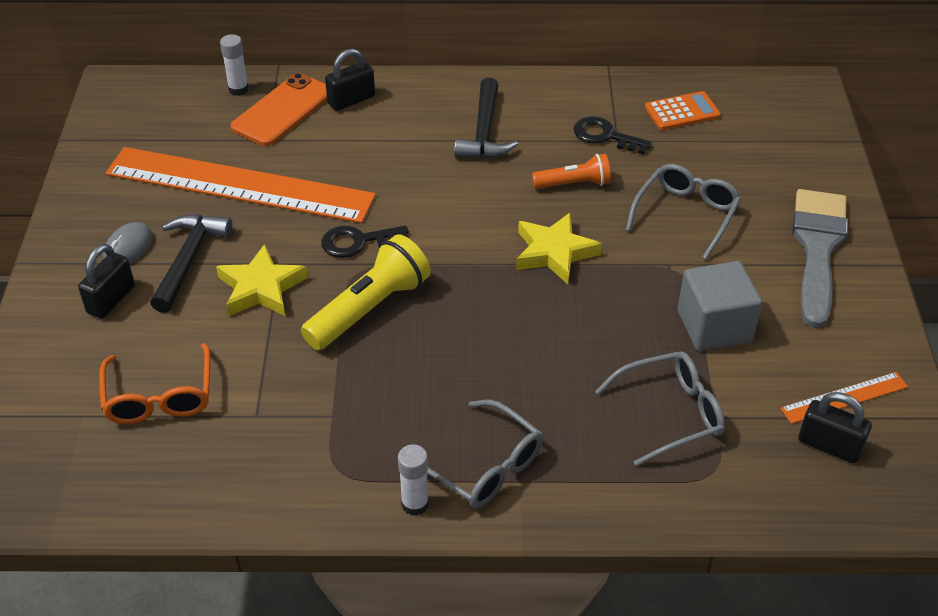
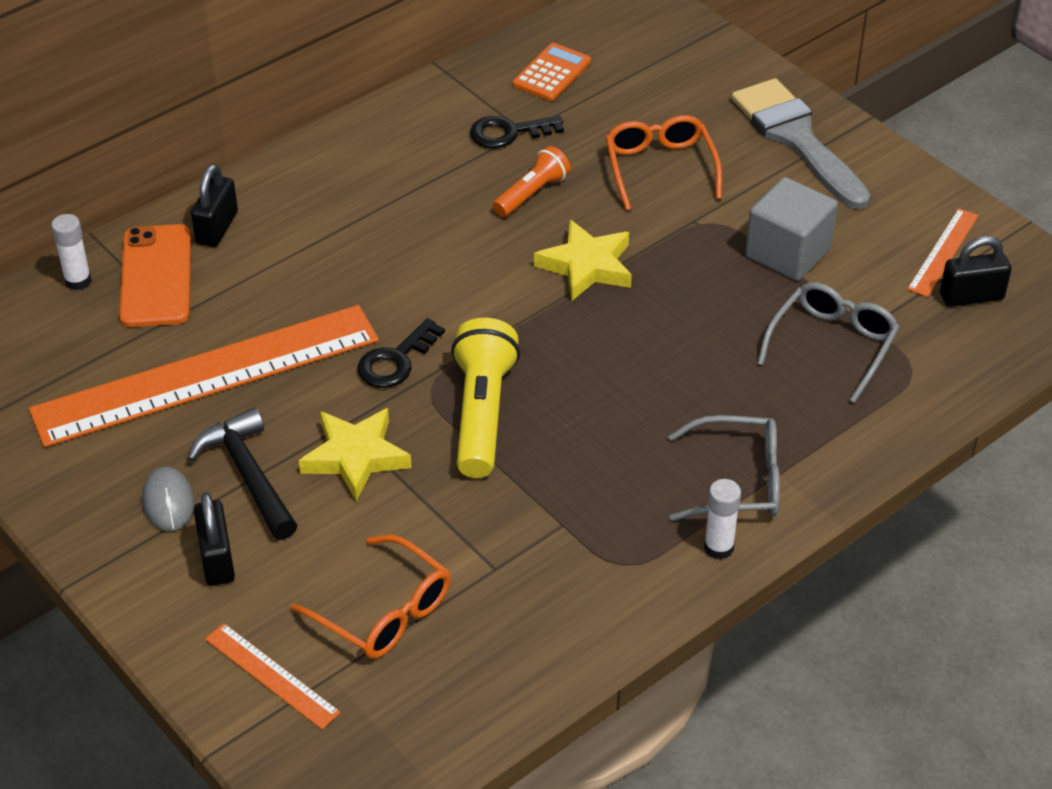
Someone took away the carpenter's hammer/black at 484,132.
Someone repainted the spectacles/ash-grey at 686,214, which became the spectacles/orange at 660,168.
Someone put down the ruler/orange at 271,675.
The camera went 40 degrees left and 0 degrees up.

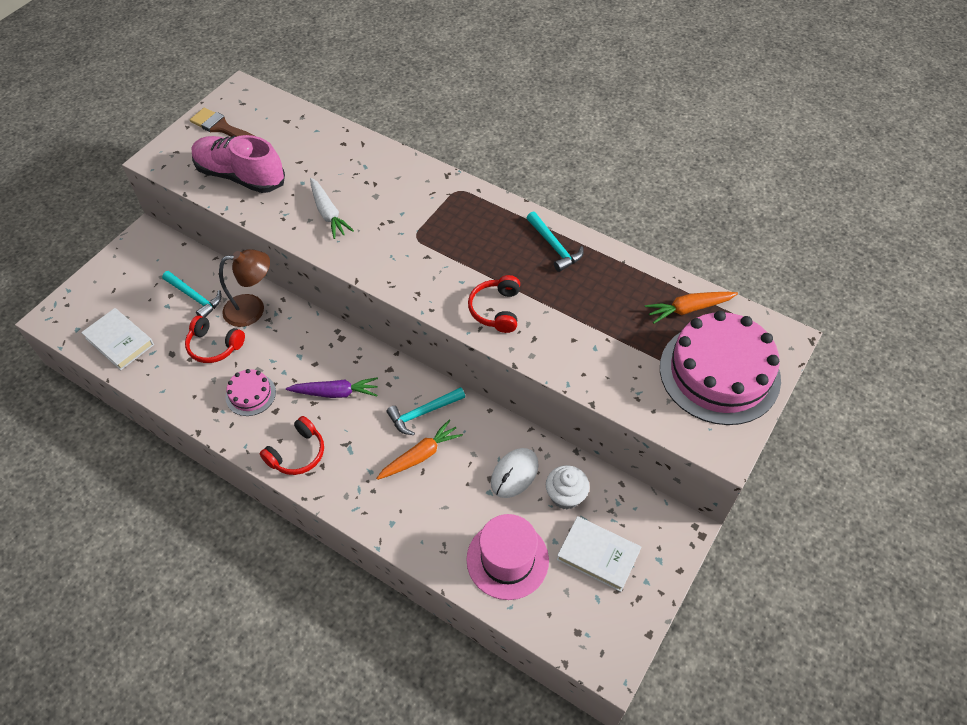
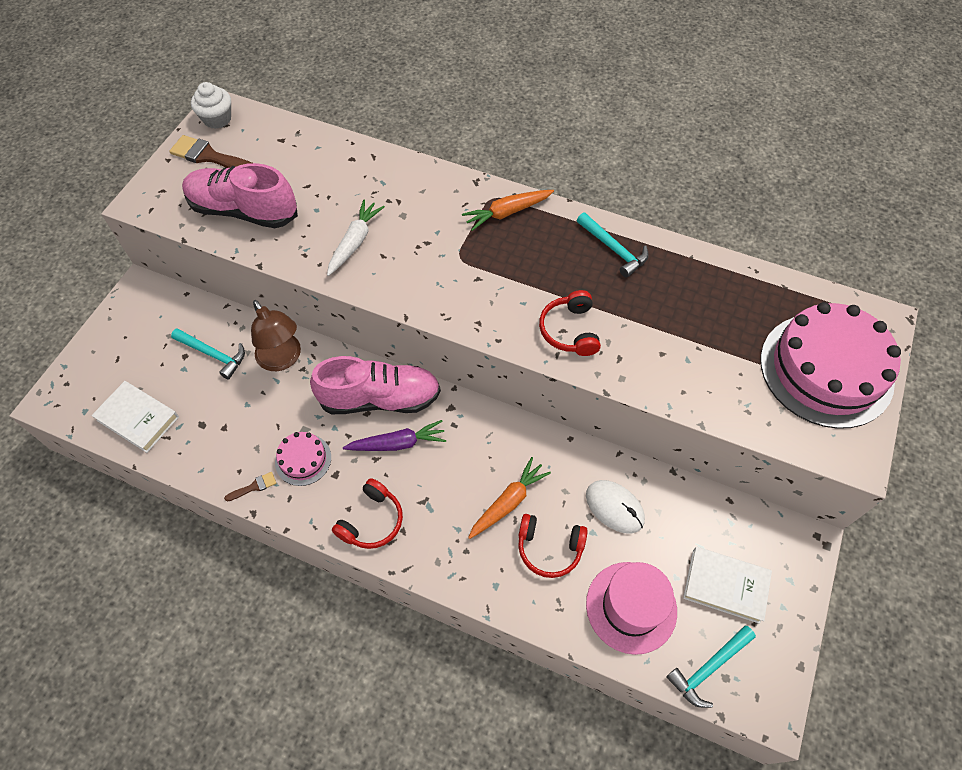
Someone rotated the toy carrot/white at 328,213 by 120 degrees counterclockwise.
Someone rotated the lamp/dark brown at 253,309 by 75 degrees clockwise.
Someone carried the toy carrot/orange from 689,309 to 507,213.
Someone carried the over-ear headphones/red from 214,346 to 549,548.
Someone carried the carpenter's hammer/aqua from 423,413 to 708,668.
Someone rotated the mouse/white at 514,474 by 75 degrees counterclockwise.
Someone carried the muffin/white from 565,495 to 217,119.
Someone put down the sneaker/pink at 380,398.
Someone put down the paintbrush/dark brown at 254,486.
The camera went 10 degrees left and 5 degrees up.

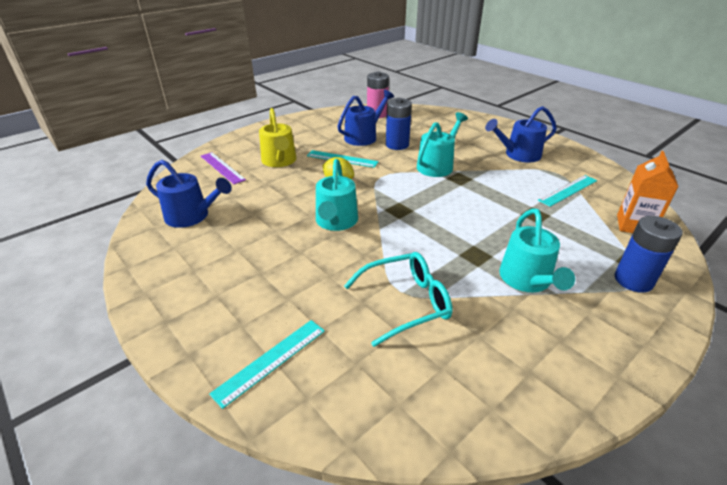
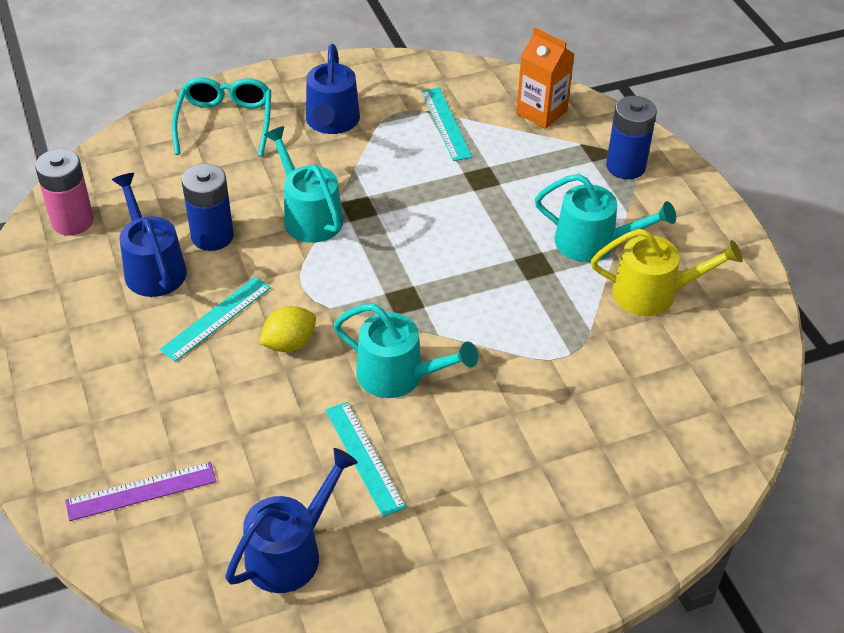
Someone carried the sprinkling can/golden from 279,161 to 653,293.
Someone carried the spectacles/aqua from 406,302 to 225,122.
Someone carried the ruler/aqua from 271,361 to 364,457.
The camera went 70 degrees left and 10 degrees up.

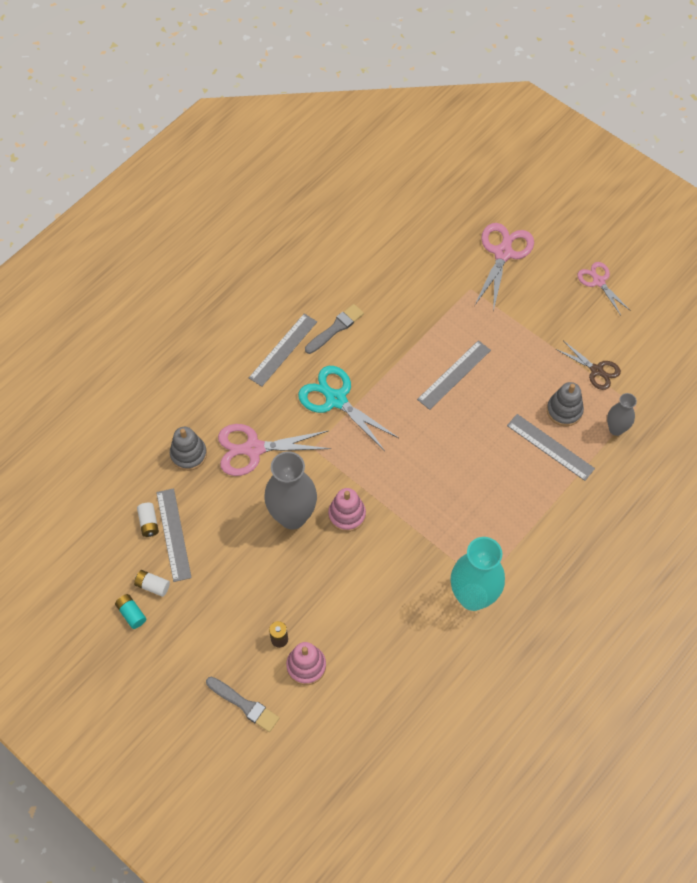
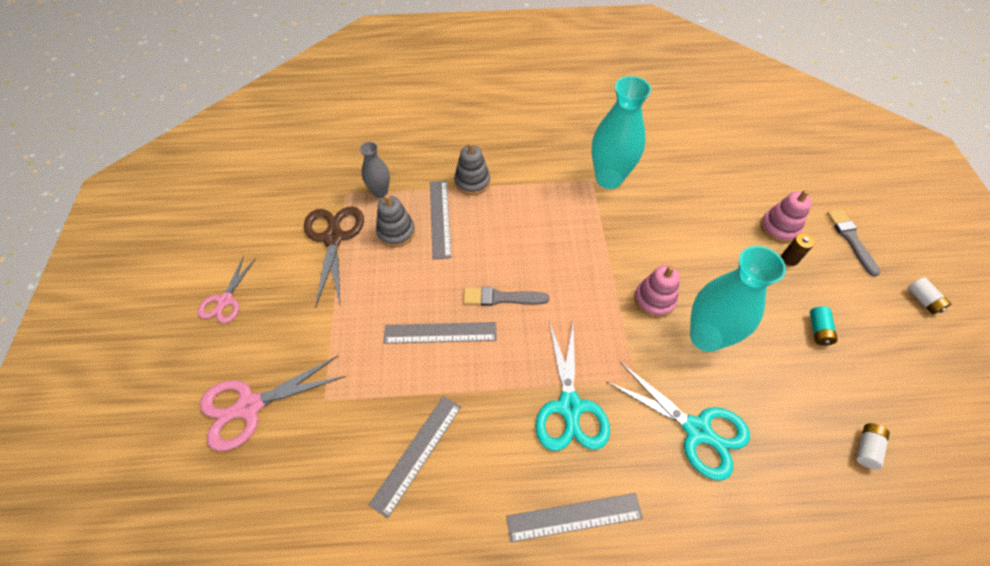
Someone carried the paintbrush/ash-grey from 335,328 to 501,298.
Someone scaled the scissors/dark brown at 596,370 by 1.61.
Someone repainted the scissors/pink at 254,449, which became the scissors/aqua at 697,430.
Someone carried the stacking rings/ash-grey from 188,454 to 472,182.
Someone repainted the vase/ash-grey at 292,516, which became the vase/aqua at 706,337.
Someone carried the ruler/ash-grey from 173,534 to 417,453.
Someone carried the AA battery/white from 152,586 to 922,300.
Someone carried the AA battery/aqua from 131,613 to 818,330.
The camera went 135 degrees left and 5 degrees down.

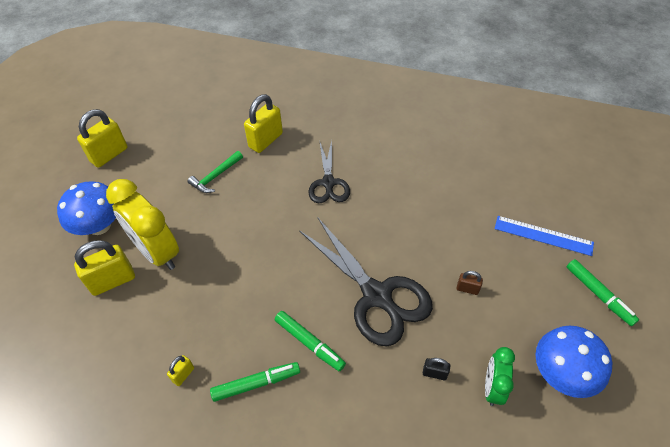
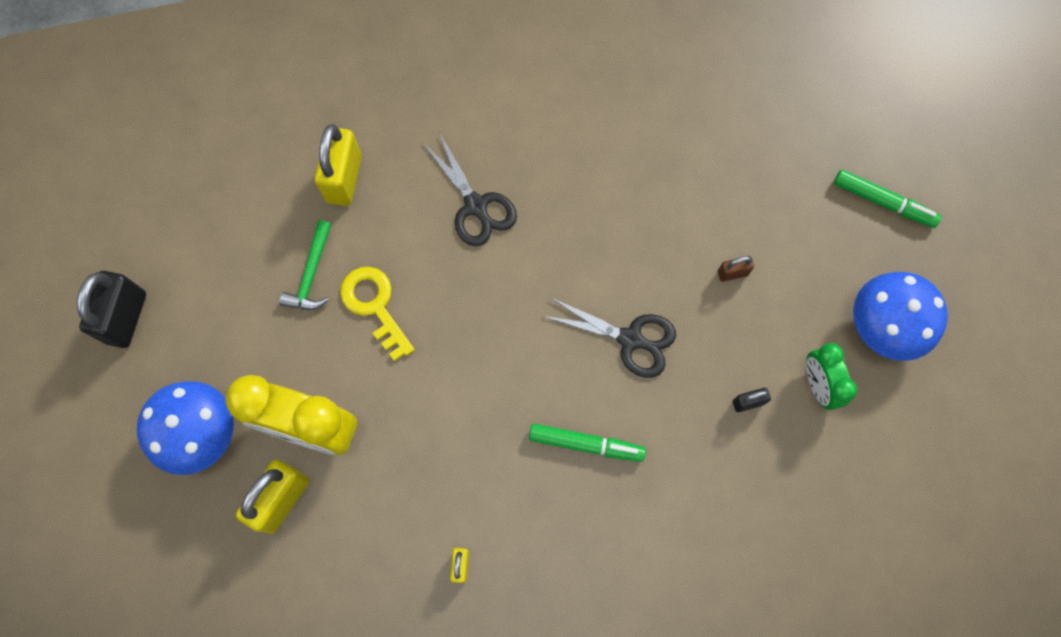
Someone repainted the padlock/golden at 109,155, which became the padlock/black at 126,318.
Someone took away the ruler/royal blue at 543,235.
Someone scaled the scissors/black at 376,295 by 0.59.
Someone took away the marker pen/leaf-green at 256,383.
Someone put down the key/golden at 375,306.
The camera went 30 degrees left and 20 degrees up.

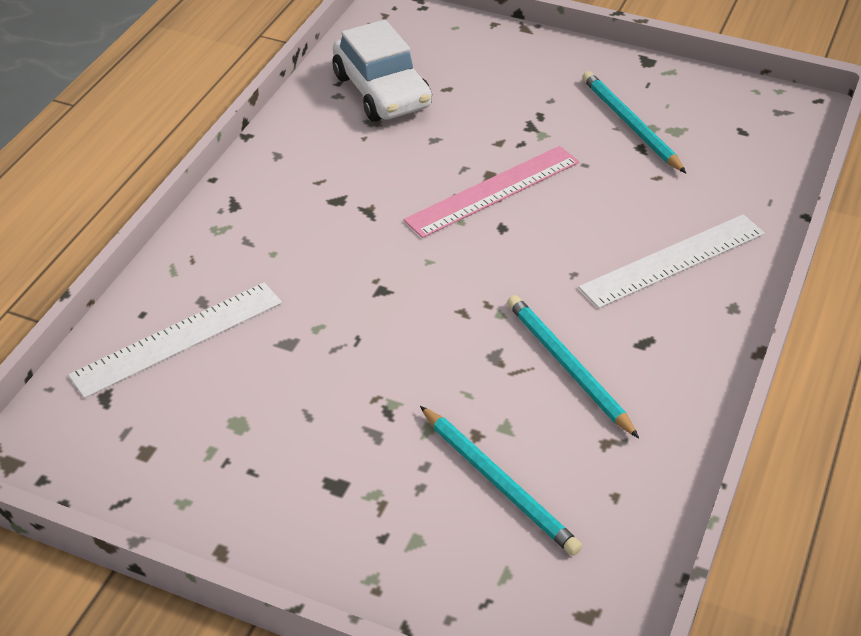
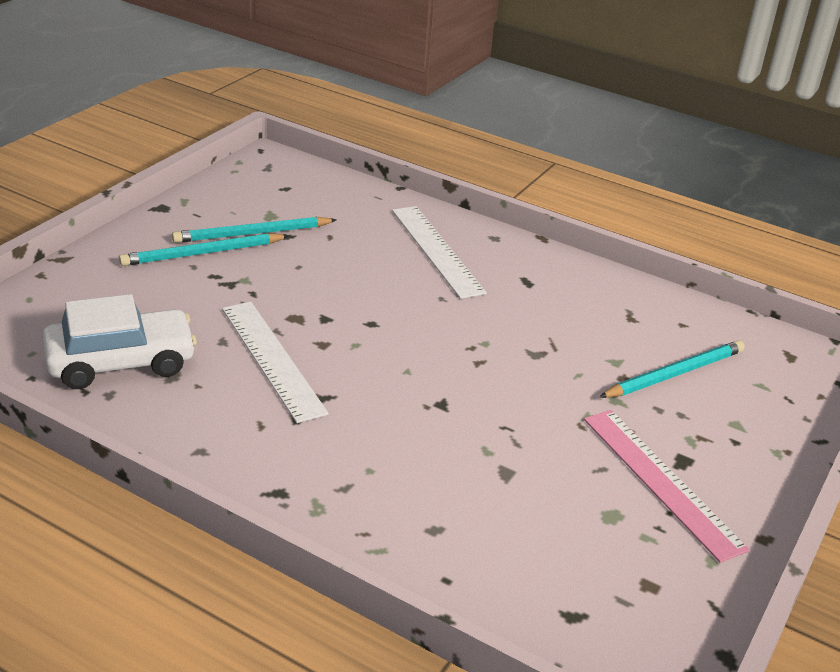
Someone carried the ruler/pink from 493,191 to 660,481.
Someone carried the ruler/white from 178,339 to 272,359.
Someone carried the pencil/aqua from 568,367 to 202,253.
The camera went 85 degrees left and 10 degrees down.

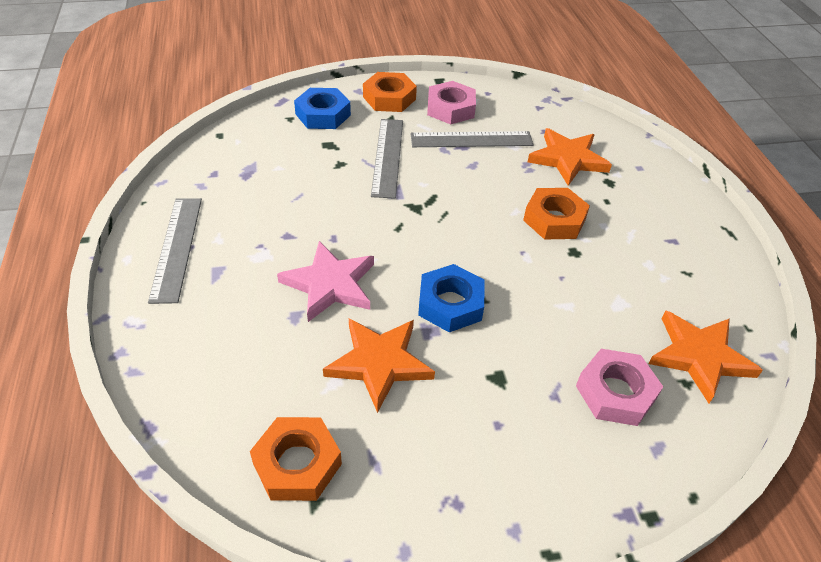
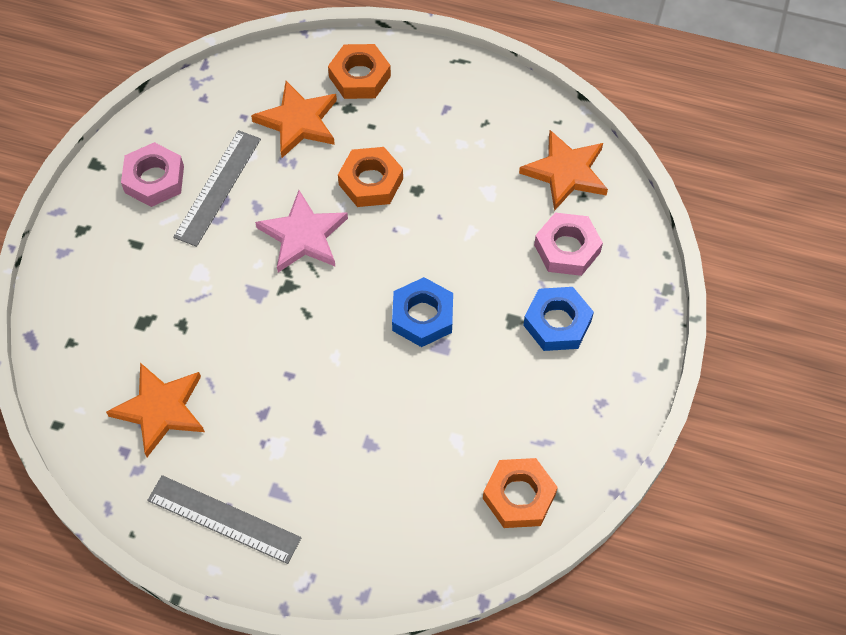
Someone carried the nut/orange from 389,98 to 359,76.
Someone carried the nut/royal blue from 323,115 to 557,323.
Someone took away the ruler/ash-grey at 387,157.
Someone carried the five-pointed star/pink from 330,284 to 303,236.
Someone carried the five-pointed star/orange from 379,363 to 161,409.
The camera went 60 degrees left and 15 degrees up.

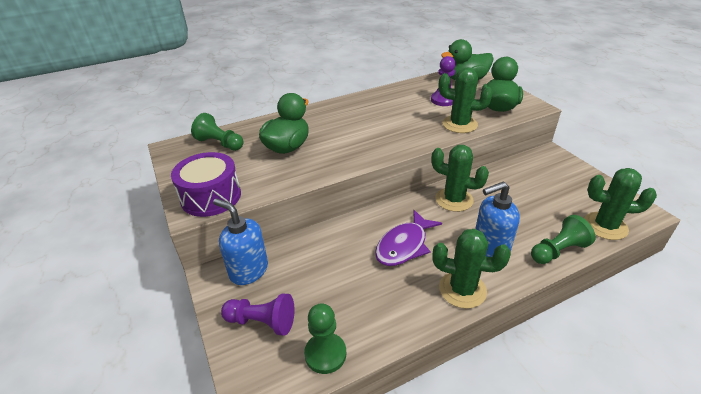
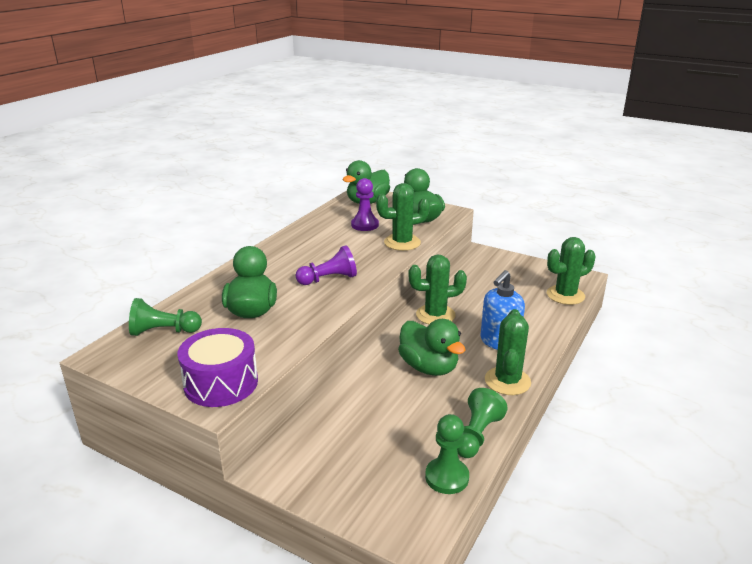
Someone took away the pump bottle/royal blue at 248,270.
Someone swapped the fish figure/royal purple at 404,245 for the duck/leaf-green at 429,367.
Someone carried the game pawn/leaf-green from 558,251 to 477,435.
Someone rotated the cactus/leaf-green at 462,289 by 60 degrees counterclockwise.
Someone carried the game pawn/royal purple from 262,322 to 329,279.
The camera went 35 degrees left and 10 degrees down.

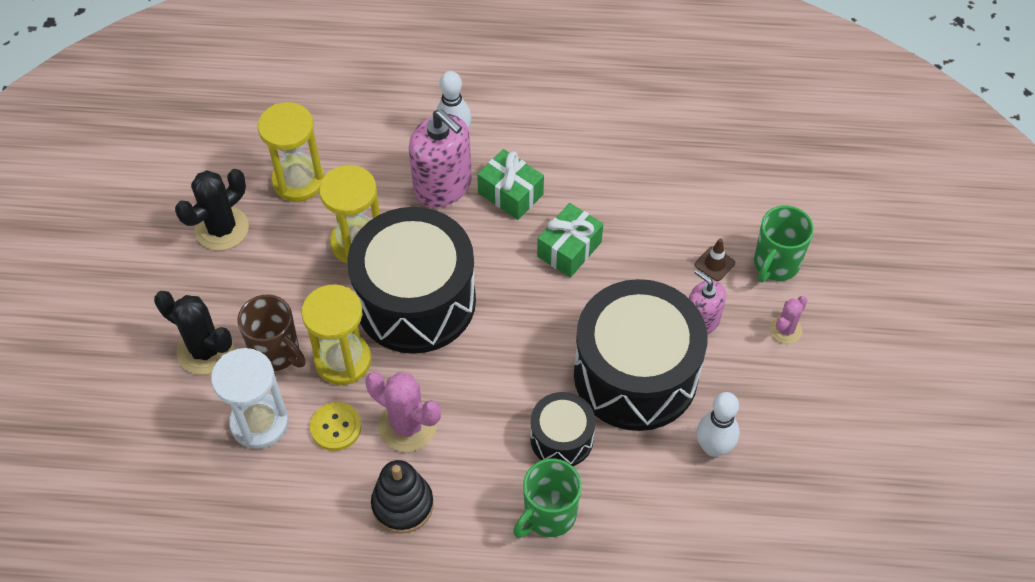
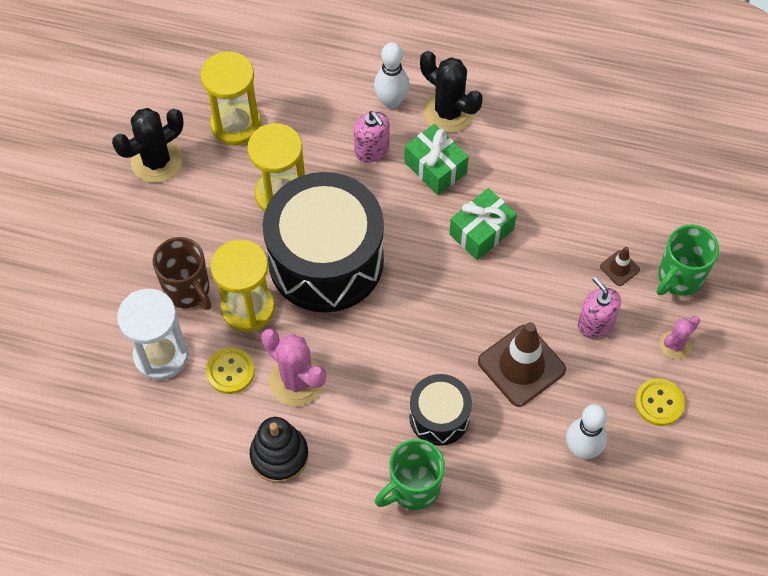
Someone scaled the pump bottle/pink at 442,185 by 0.60.
Someone swapped the snare drum/black at 635,374 for the road cone/dark brown at 521,365.
Someone carried the cactus/black from 205,350 to 448,112.
Someone put down the shirt button/golden at 659,403.
The camera went 10 degrees right and 5 degrees up.

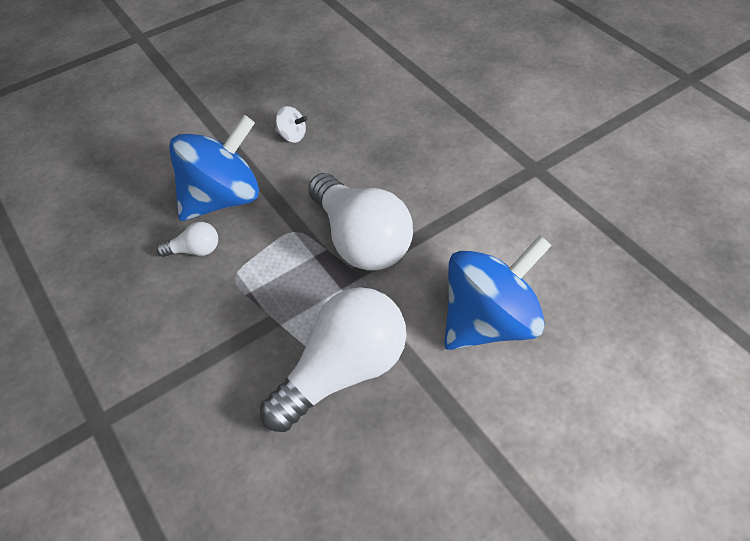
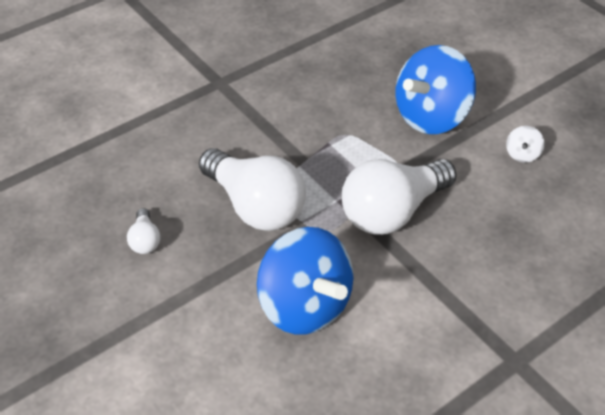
Someone rotated the whirligig/royal blue at 223,198 by 90 degrees clockwise.
Someone carried the light bulb/white from 195,250 to 145,240.
The camera went 85 degrees right and 5 degrees down.

